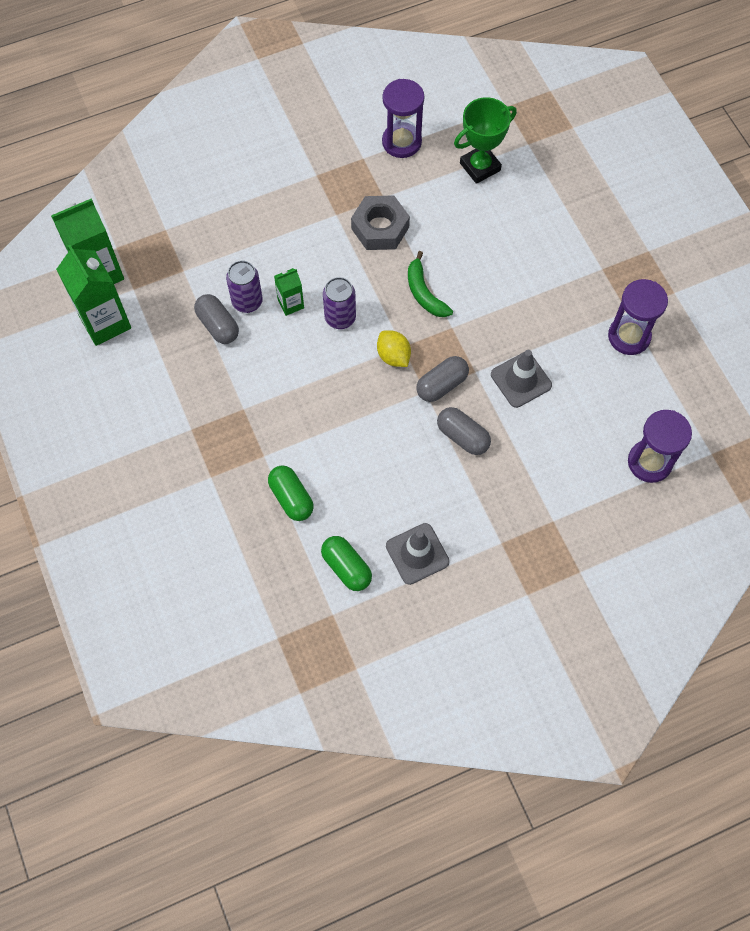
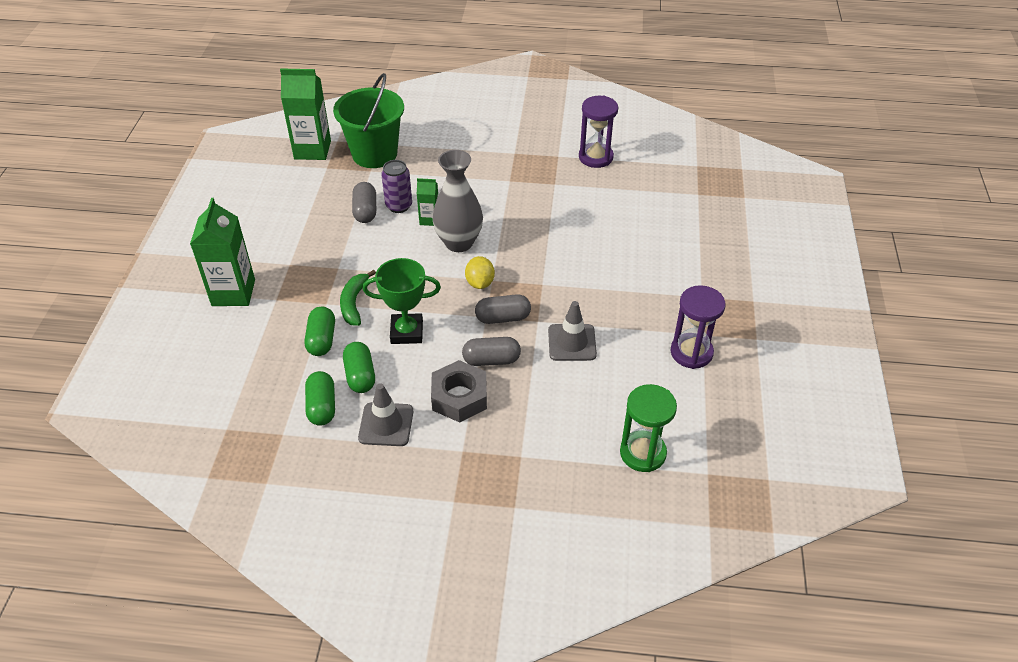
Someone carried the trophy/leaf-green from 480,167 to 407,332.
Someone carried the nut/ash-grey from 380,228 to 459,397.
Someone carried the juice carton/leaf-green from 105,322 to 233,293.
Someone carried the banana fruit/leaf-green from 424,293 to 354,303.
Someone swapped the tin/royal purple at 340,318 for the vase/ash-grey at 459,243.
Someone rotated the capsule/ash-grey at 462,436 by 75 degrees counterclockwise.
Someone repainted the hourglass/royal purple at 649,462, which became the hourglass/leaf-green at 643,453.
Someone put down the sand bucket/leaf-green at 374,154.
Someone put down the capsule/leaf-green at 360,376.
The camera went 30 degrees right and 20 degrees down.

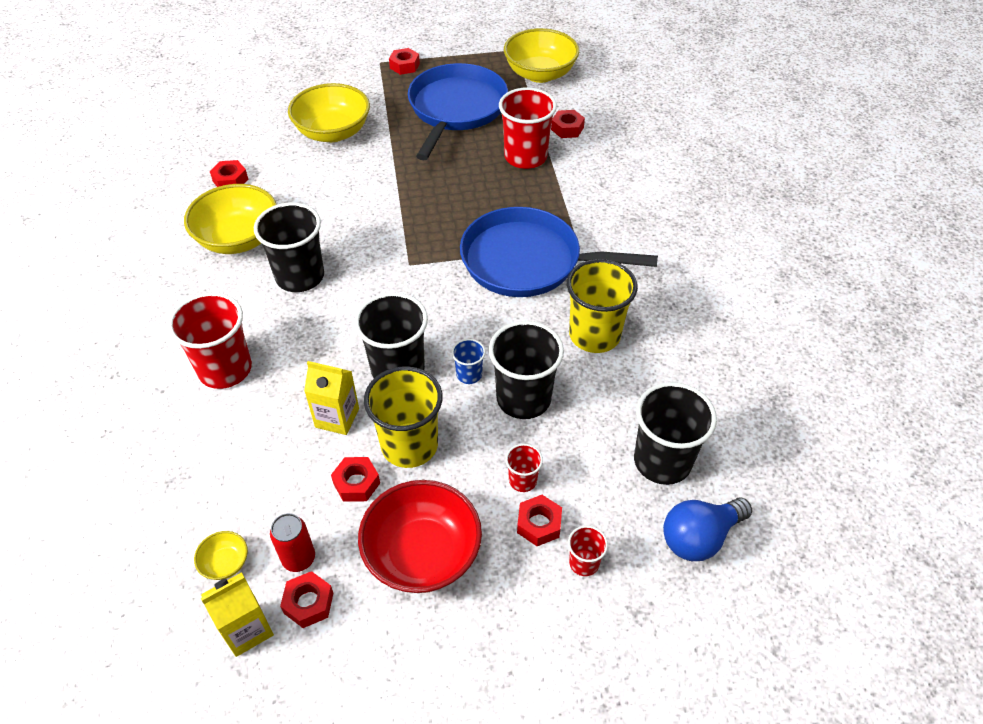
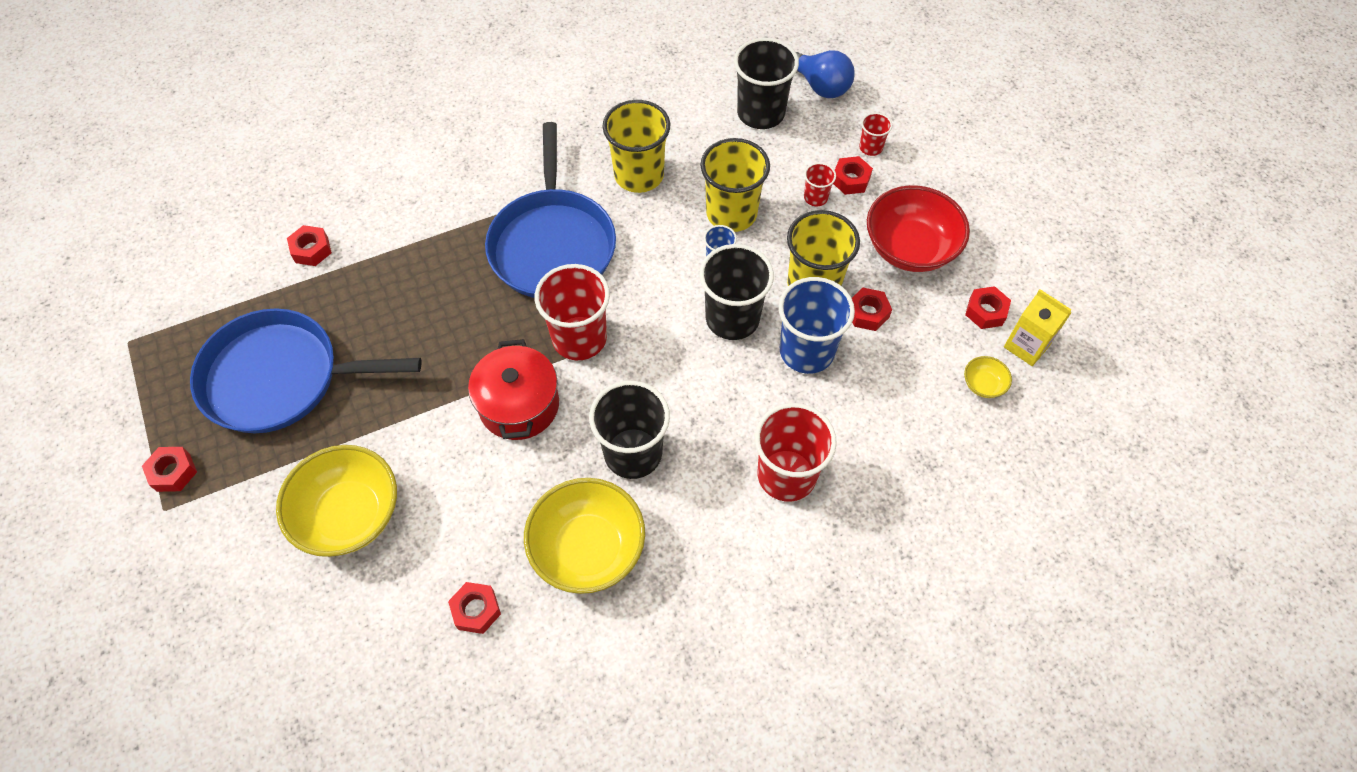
Someone took away the bowl/golden at 540,74.
Someone carried the cup/red from 525,157 to 579,338.
Someone repainted the cup/black at 523,398, which became the cup/golden at 731,213.
Someone swapped the juice carton/golden at 337,418 for the cup/royal blue at 806,351.
Someone took away the tin/red at 299,558.
Someone put down the pot/red at 519,405.
The camera went 105 degrees left and 10 degrees up.

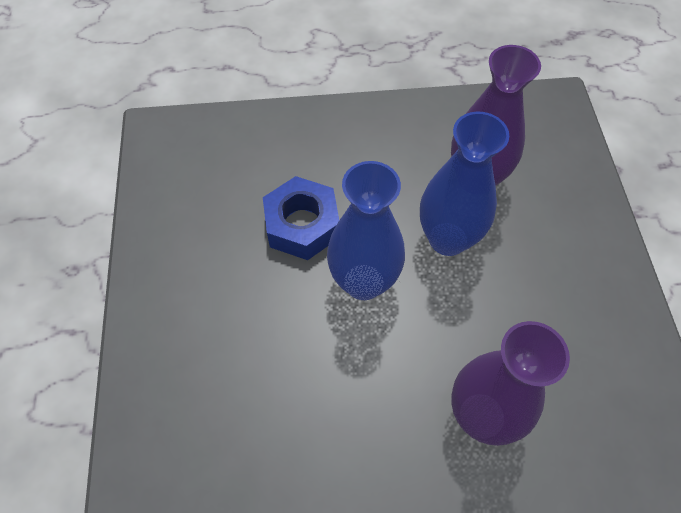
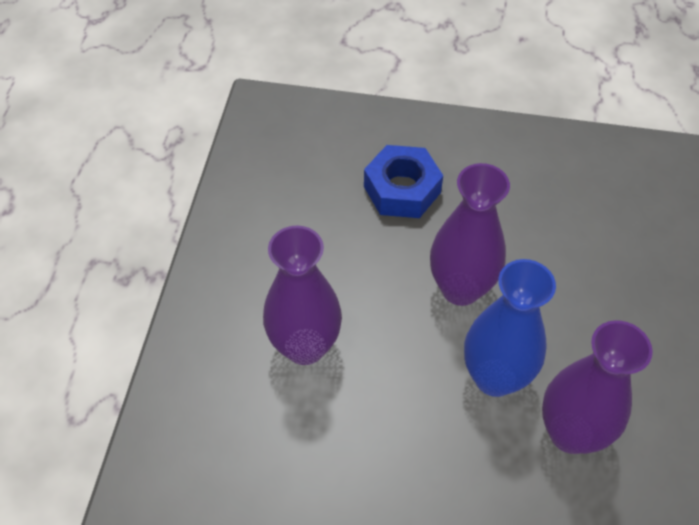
Someone repainted the vase/royal blue at 363,282, which became the vase/royal purple at 460,288.
Someone carried the nut/royal blue from 302,225 to 402,189.
The camera went 105 degrees right and 5 degrees down.

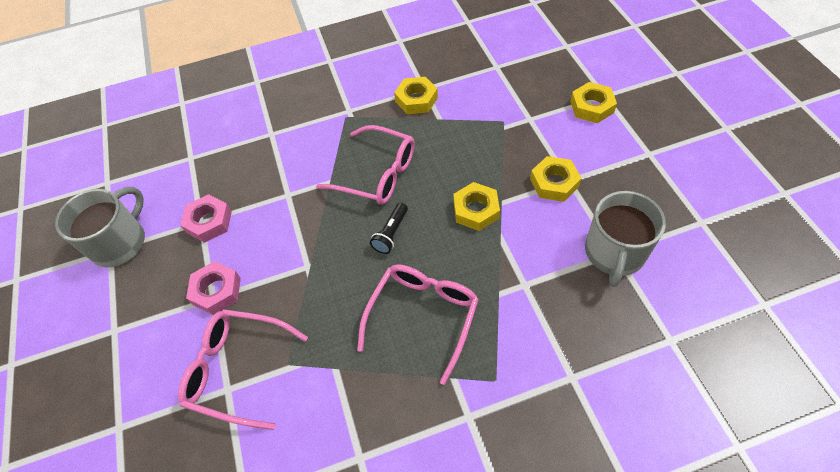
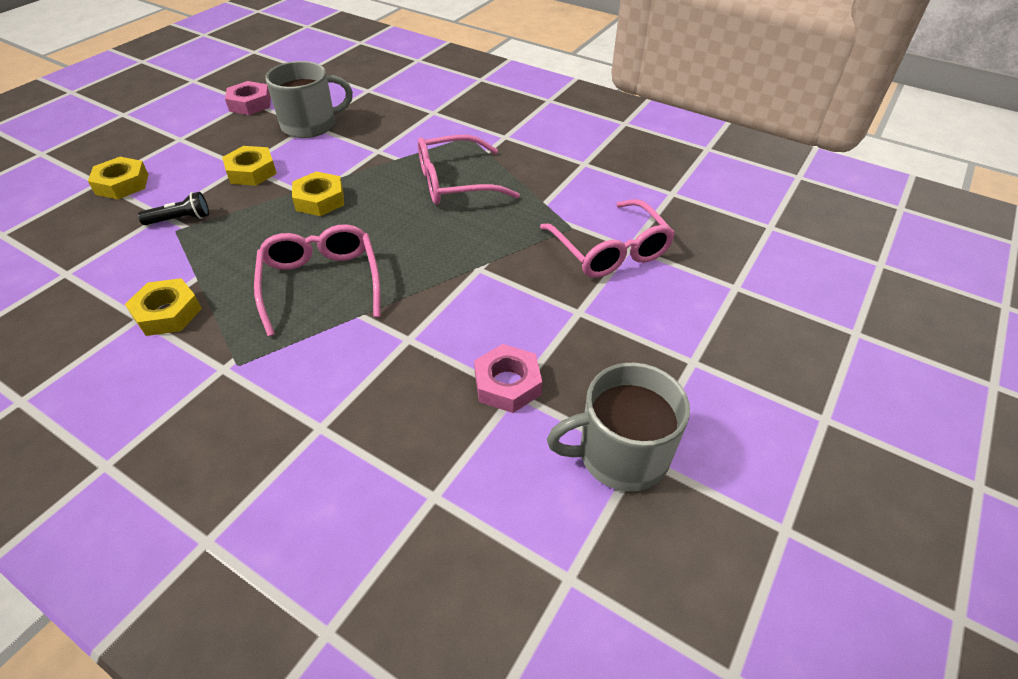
Someone carried the flashlight/black from 391,234 to 180,219.
Someone carried the nut/pink from 216,291 to 250,104.
The camera went 135 degrees left and 10 degrees down.

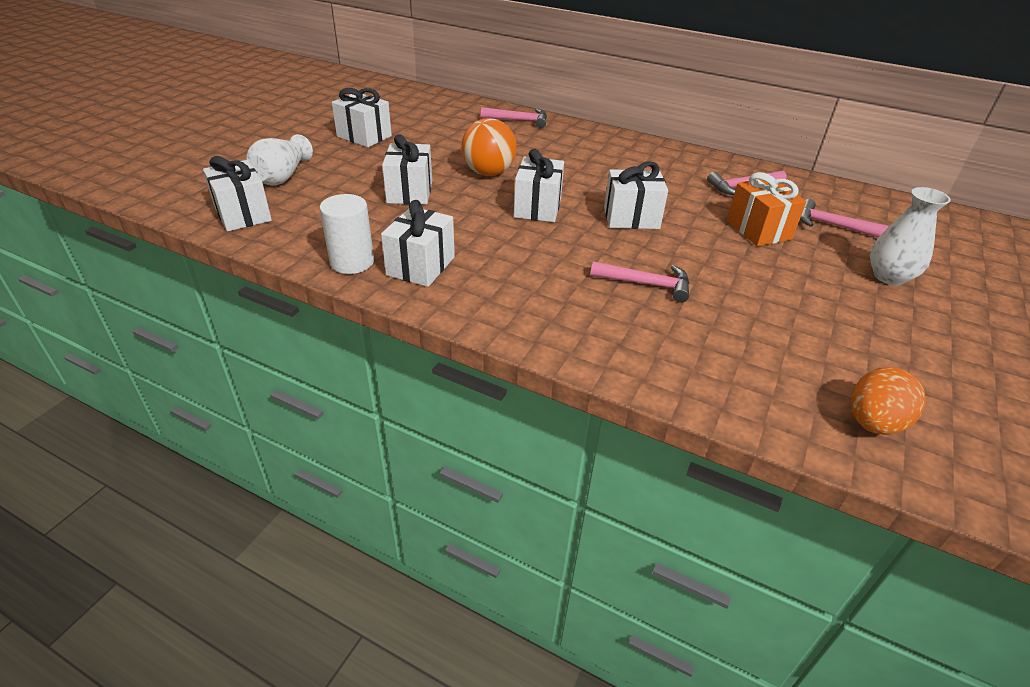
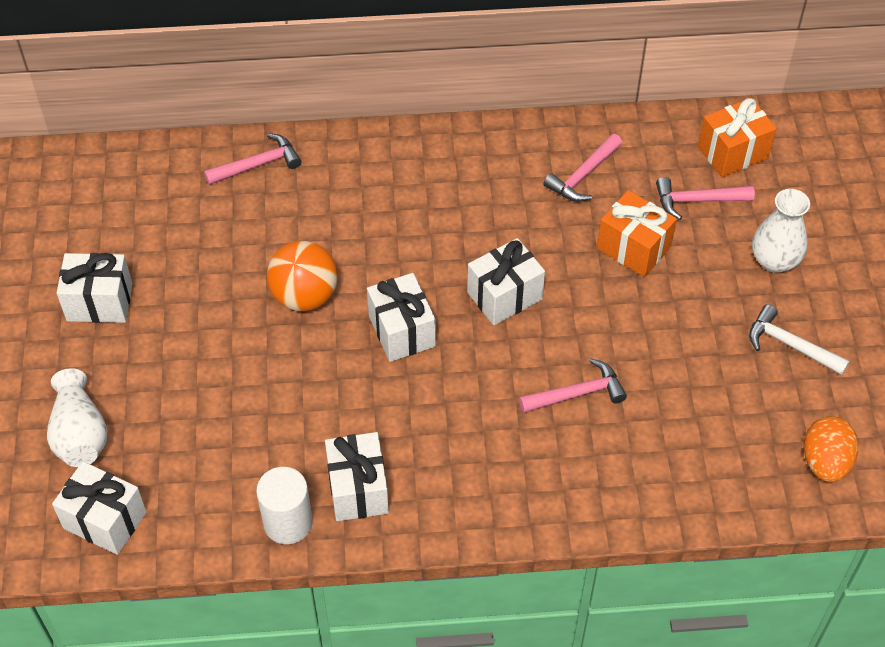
Someone took away the present/white at 409,192.
Someone put down the present/orange at 732,152.
Someone put down the carpenter's hammer/white at 790,345.
The camera went 30 degrees left and 15 degrees up.

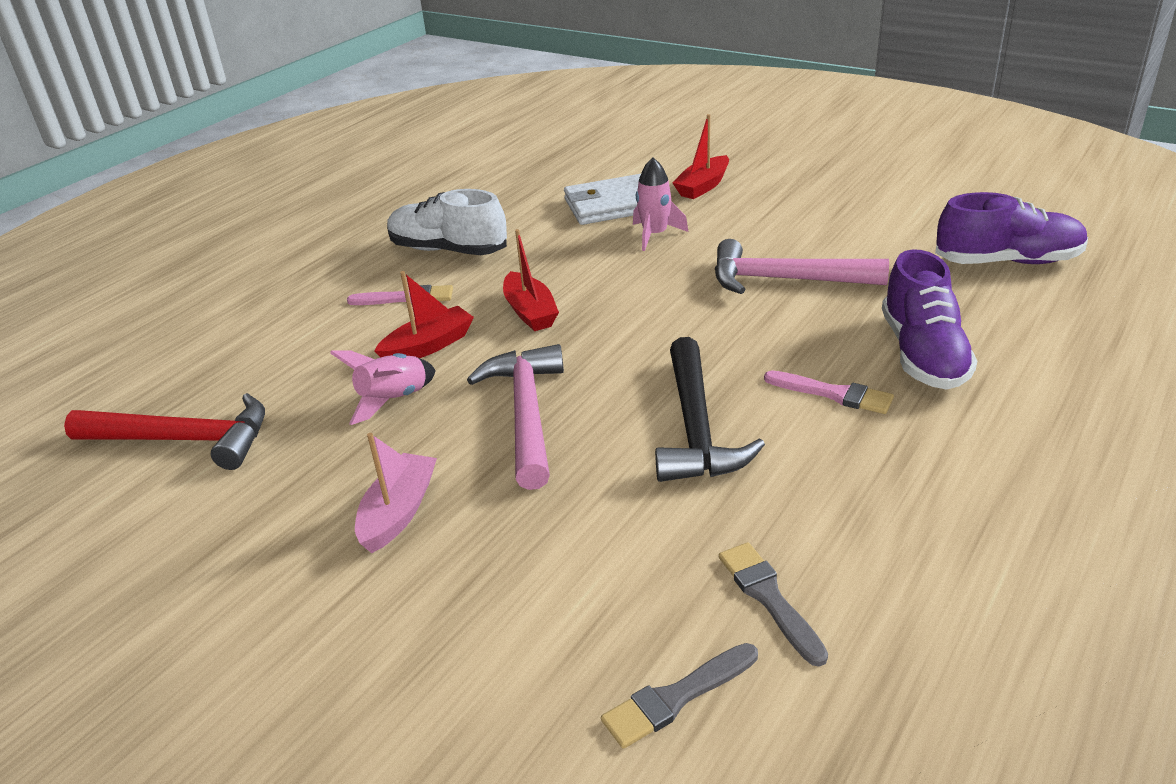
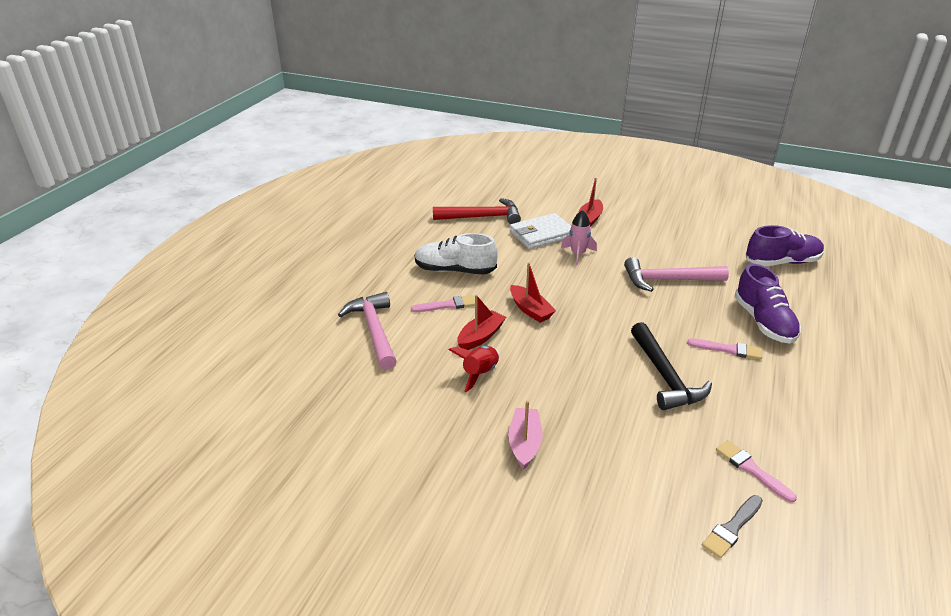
Someone carried the carpenter's hammer/pink from 526,413 to 374,330.
Someone repainted the toy rocket/pink at 393,400, which became the toy rocket/red at 479,374.
Someone carried the carpenter's hammer/red from 185,440 to 482,217.
Someone repainted the paintbrush/ash-grey at 769,598, which became the paintbrush/pink at 751,469.
The camera went 15 degrees left and 0 degrees up.

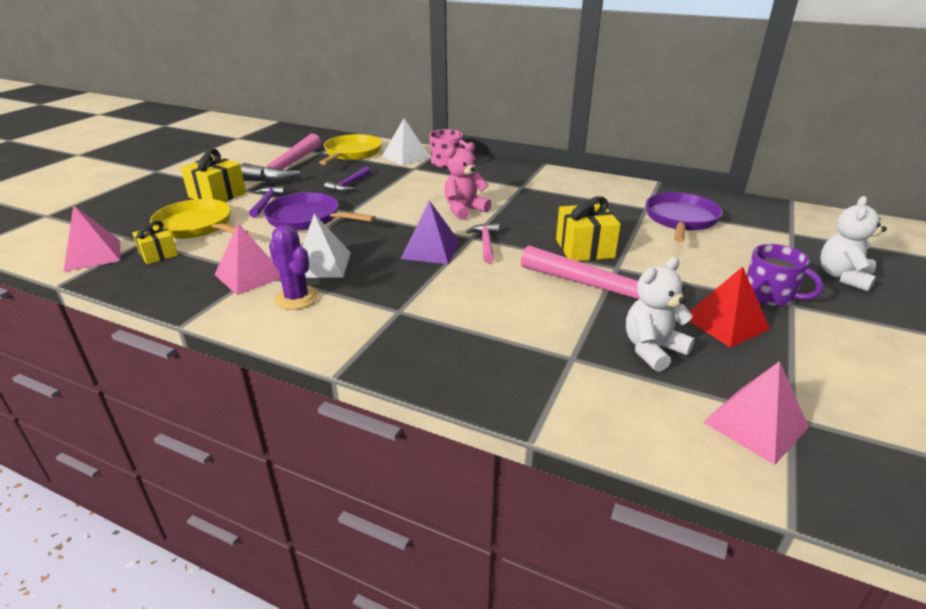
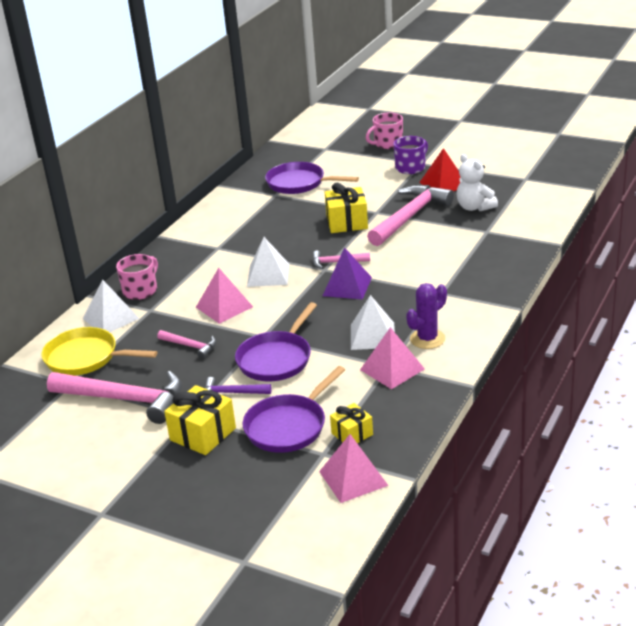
Someone swapped the teddy/pink at 464,210 for the pyramid shape/white at 268,275.
Someone repainted the carpenter's hammer/royal purple at 349,184, which became the carpenter's hammer/pink at 190,346.
Someone swapped the teddy/white at 843,277 for the mug/pink at 387,144.
Someone repainted the frying pan/golden at 197,226, which became the frying pan/royal purple at 288,426.
Someone carried the pyramid shape/pink from 755,424 to 224,307.
The camera went 85 degrees left and 0 degrees up.

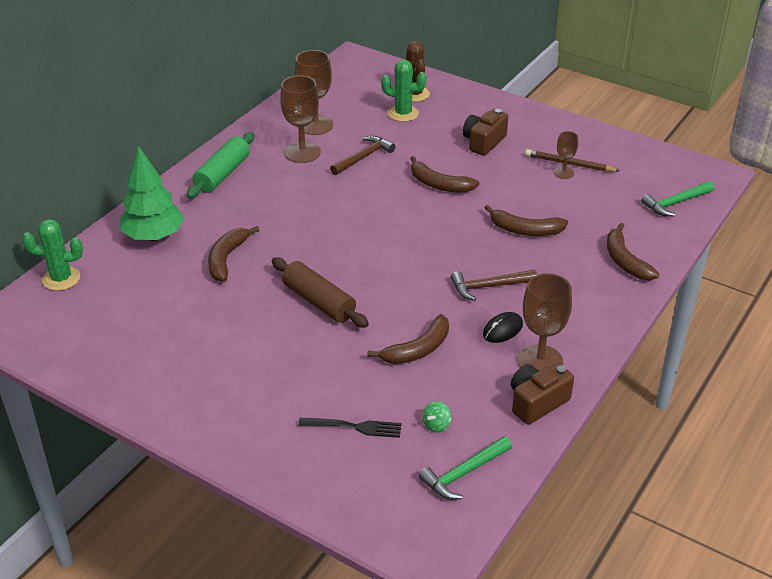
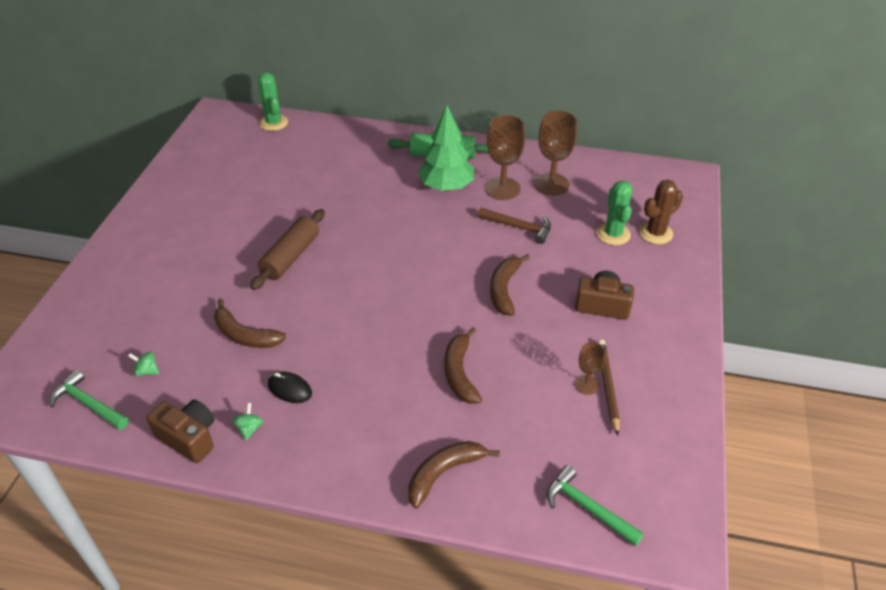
Someone carried the toy tree/leaf-green from 154,236 to 446,187.
Someone took away the banana fruit/dark brown at 227,259.
Someone took away the carpenter's hammer/dark brown at 489,287.
Someone swapped the chalice/dark brown at 540,361 for the whirligig/leaf-green at 249,428.
Someone took away the table fork/black at 354,427.
The camera went 70 degrees right and 5 degrees up.

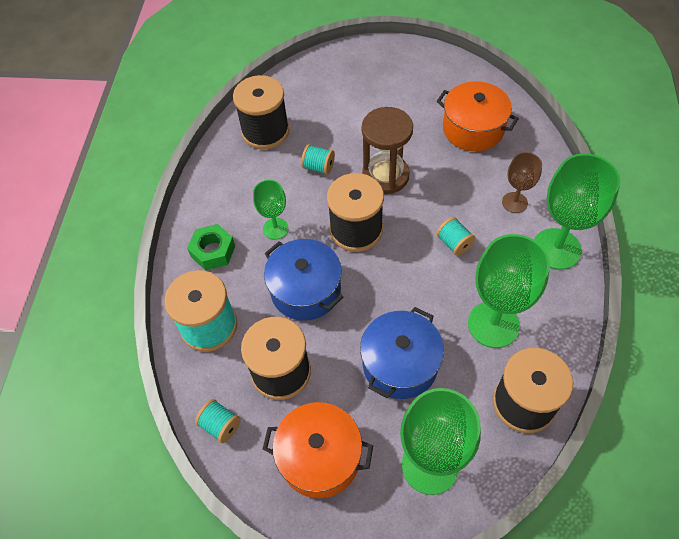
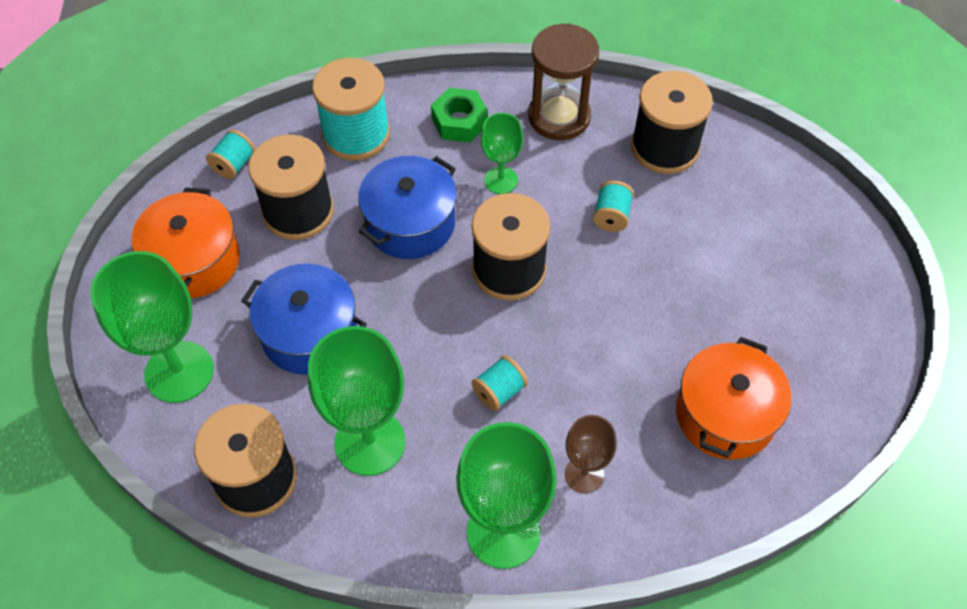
Someone carried the hourglass/dark brown from 385,176 to 559,117.
The camera went 80 degrees right and 0 degrees up.

